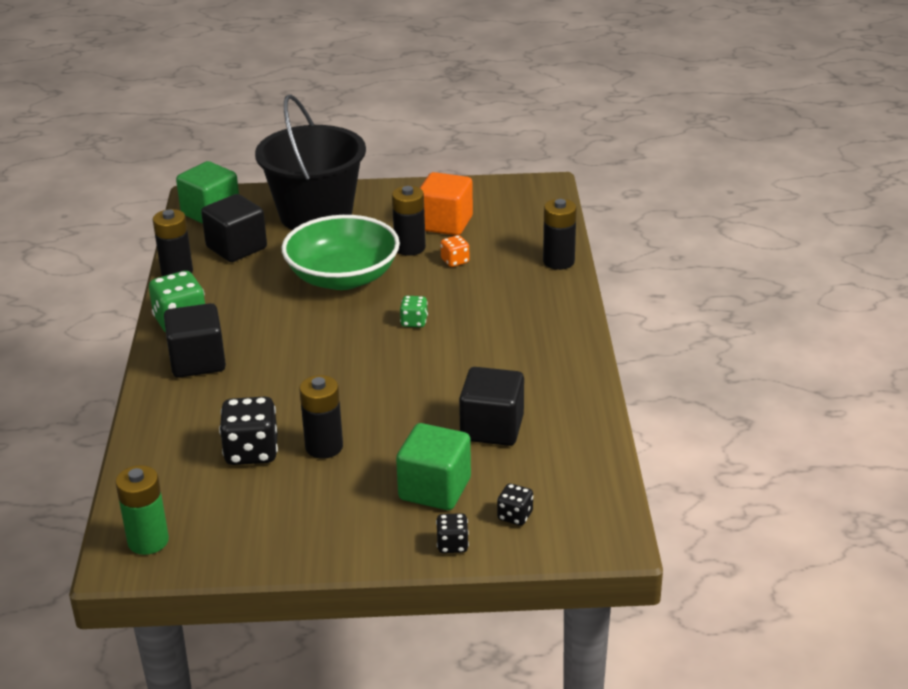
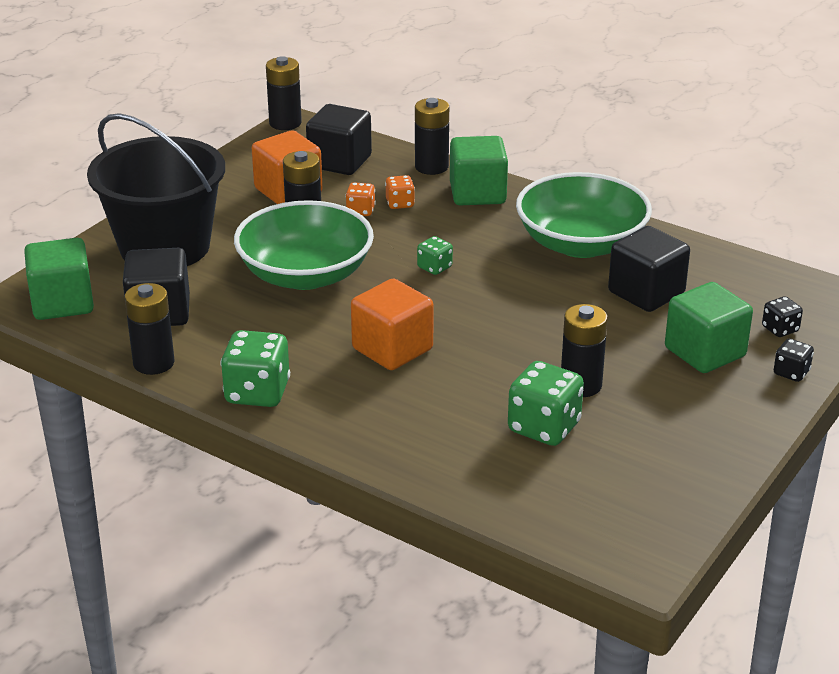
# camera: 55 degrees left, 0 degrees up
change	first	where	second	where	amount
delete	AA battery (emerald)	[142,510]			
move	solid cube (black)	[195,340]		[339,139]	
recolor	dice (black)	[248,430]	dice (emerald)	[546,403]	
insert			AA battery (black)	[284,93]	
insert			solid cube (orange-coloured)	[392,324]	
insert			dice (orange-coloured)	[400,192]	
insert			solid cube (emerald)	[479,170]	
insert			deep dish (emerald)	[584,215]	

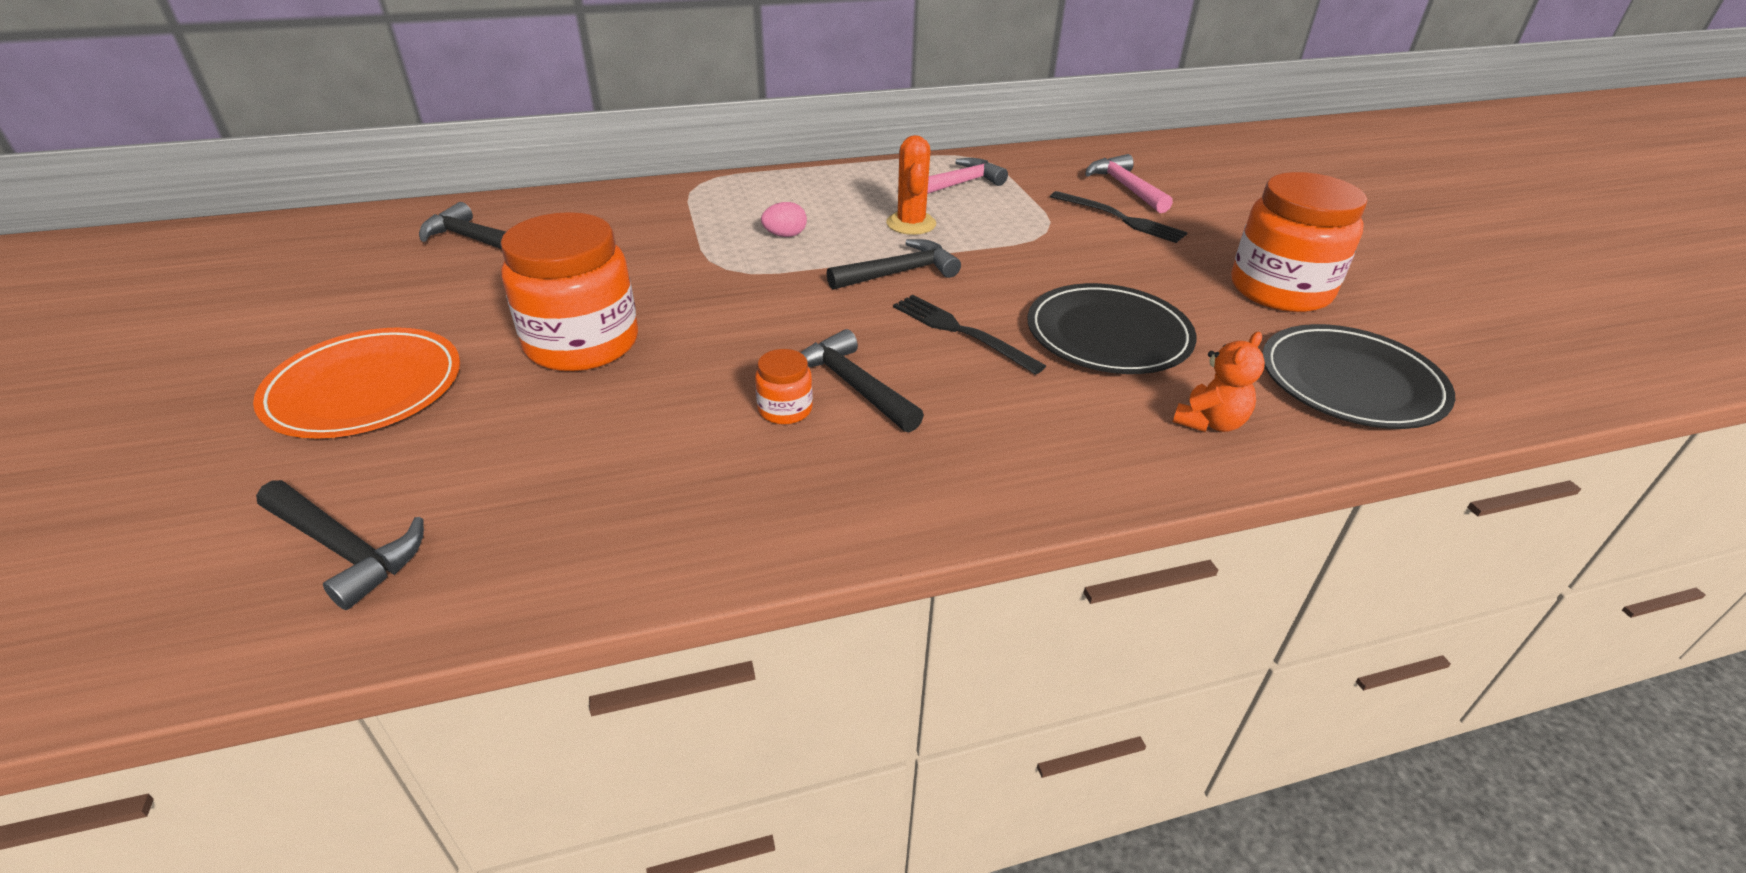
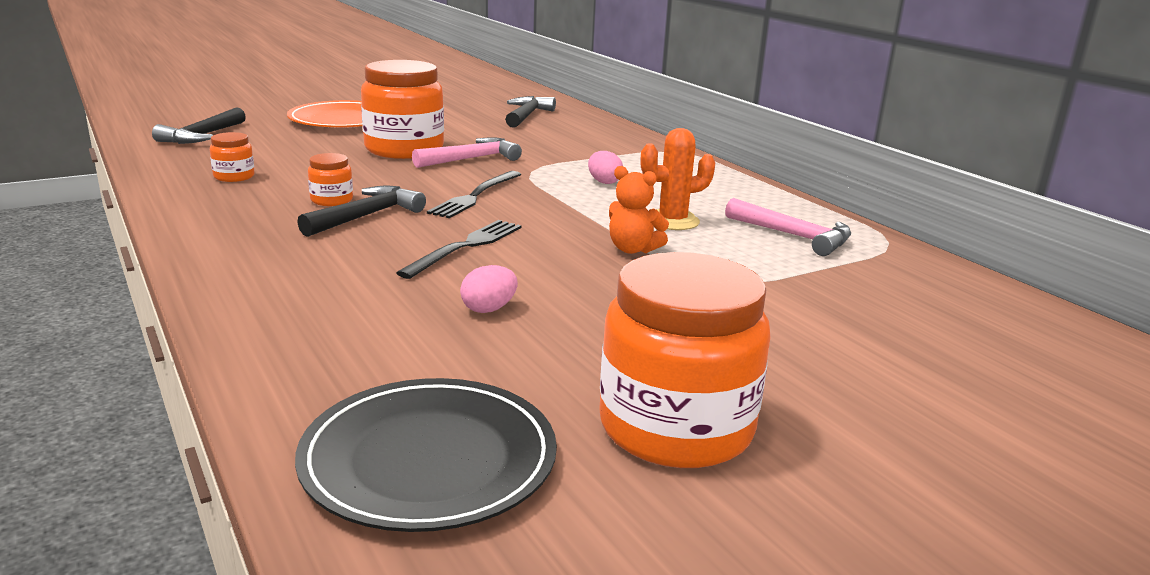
# camera: 75 degrees right, 15 degrees down
change	first	where	second	where	amount
delete	claw hammer (black)	[894,264]			
replace	flat dish (black)	[1112,328]	toy egg (rose-pink)	[489,289]	
move	dinner fork (black)	[1119,217]		[474,194]	
move	claw hammer (rose-pink)	[1129,183]		[467,152]	
move	stuffed bear (orange-coloured)	[1219,382]		[639,210]	
insert			jam jar (orange-coloured)	[232,157]	

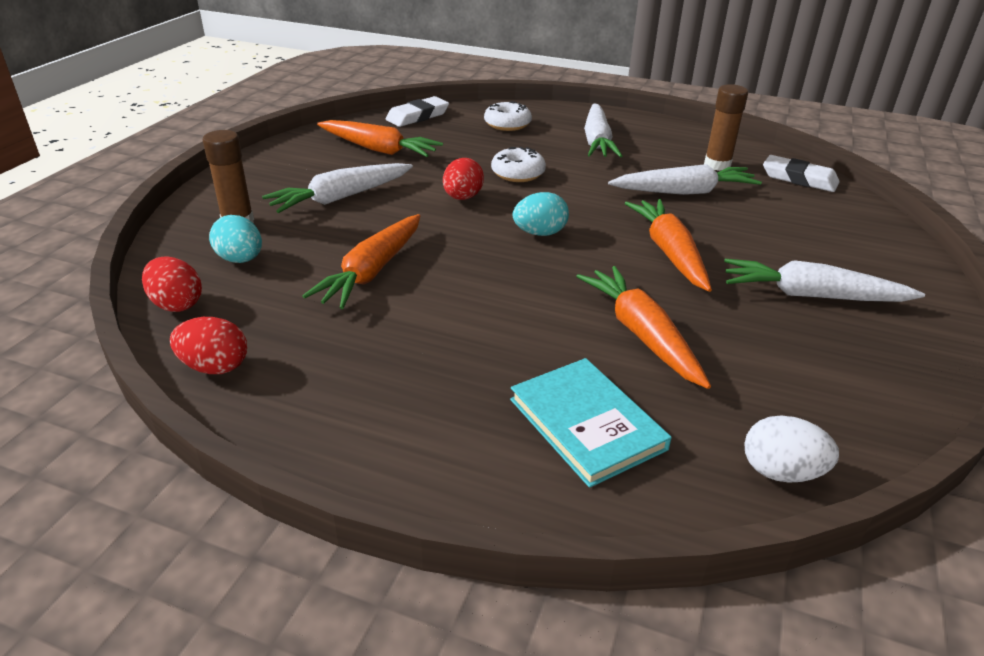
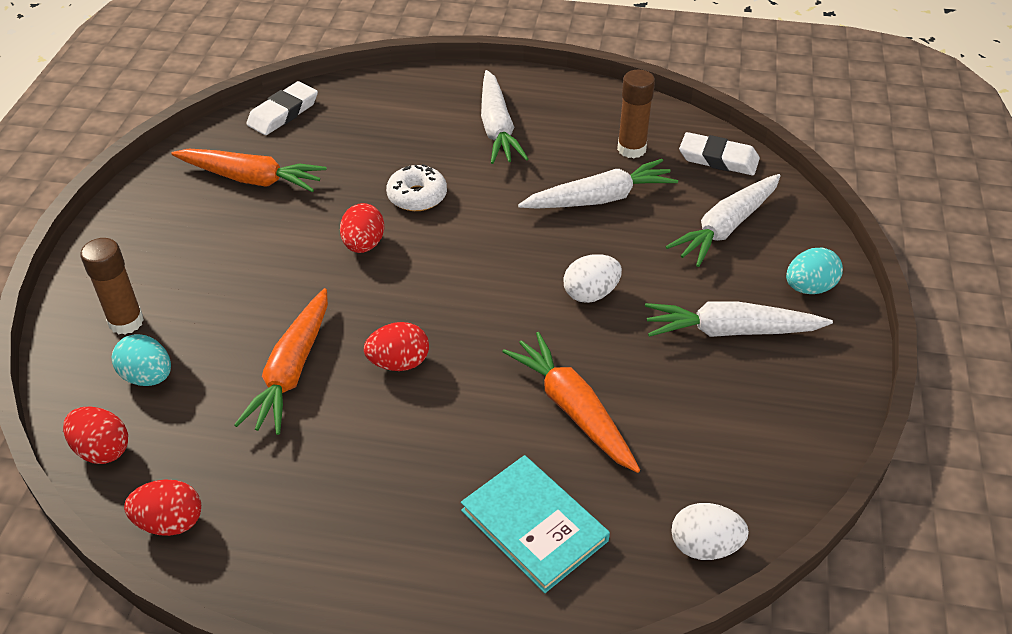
# camera: 10 degrees left, 10 degrees up
change	first	where	second	where	amount
move	toy carrot (snow-white)	[337,188]		[722,220]	
delete	glazed donut (snow-white)	[508,116]			
move	toy egg (teal)	[541,214]		[814,271]	
replace	toy carrot (orange-coloured)	[668,245]	toy egg (snow-white)	[592,278]	
insert			toy egg (crimson)	[396,346]	

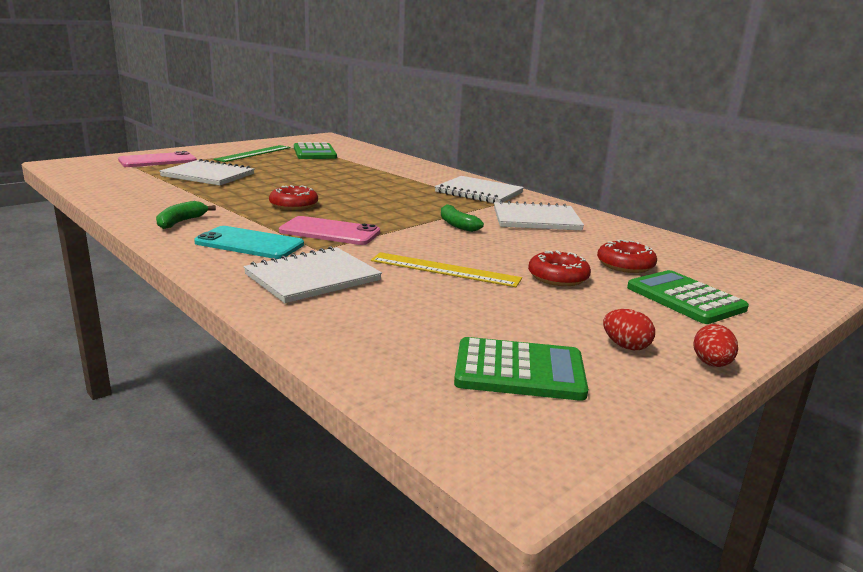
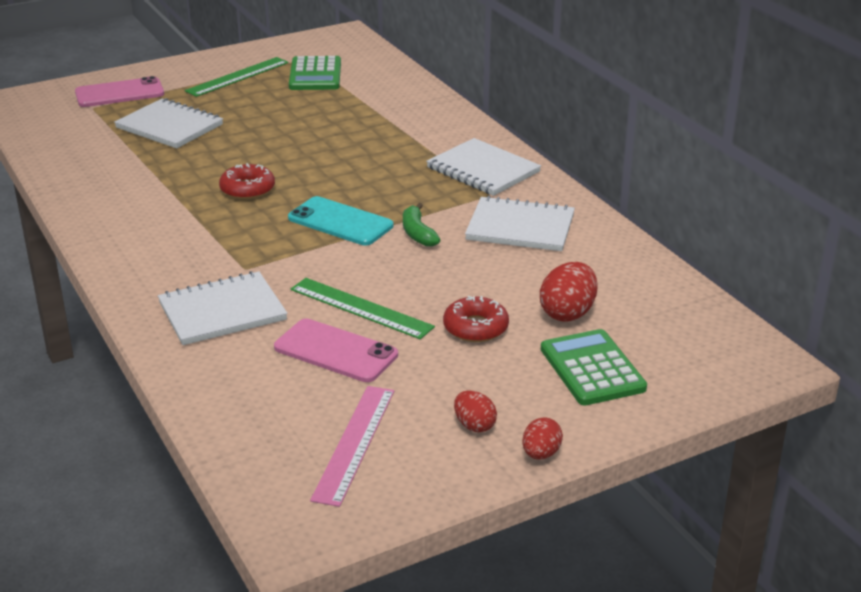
# camera: 15 degrees right, 10 degrees up
change	first	where	second	where	amount
delete	banana (emerald)	[186,215]			
move	smartphone (teal)	[249,242]		[340,220]	
move	smartphone (rose-pink)	[329,230]		[336,350]	
recolor	ruler (bright yellow)	[446,269]	ruler (emerald)	[363,308]	
replace	pocket calculator (emerald)	[521,369]	ruler (rose-pink)	[352,446]	
replace	glazed donut (crimson)	[627,256]	toy egg (crimson)	[569,292]	

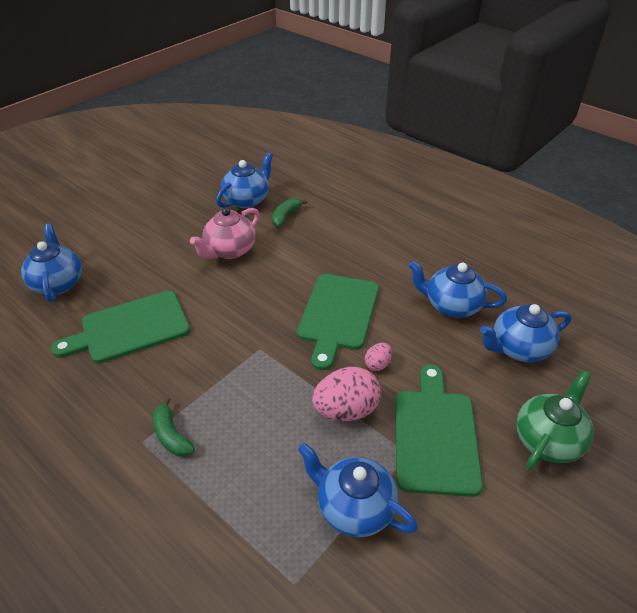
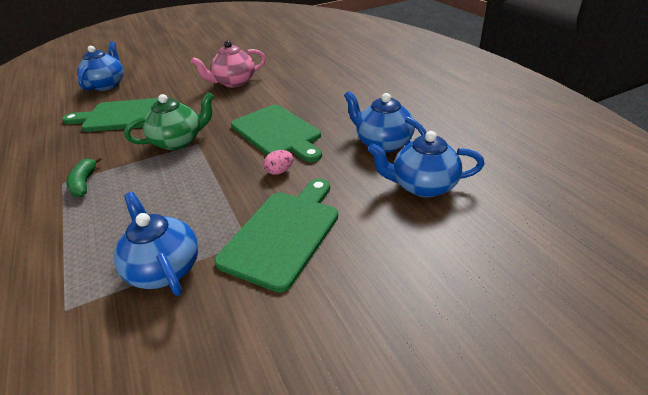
# camera: 25 degrees right, 5 degrees down
change	first	where	second	where	amount
delete	tea pot (blue)	[244,180]			
delete	banana (emerald)	[290,212]			
rotate	cutting board (emerald)	[338,322]		[276,133]	75 degrees counterclockwise
delete	toy egg (rose-pink)	[346,394]			
move	tea pot (emerald)	[555,420]		[169,121]	

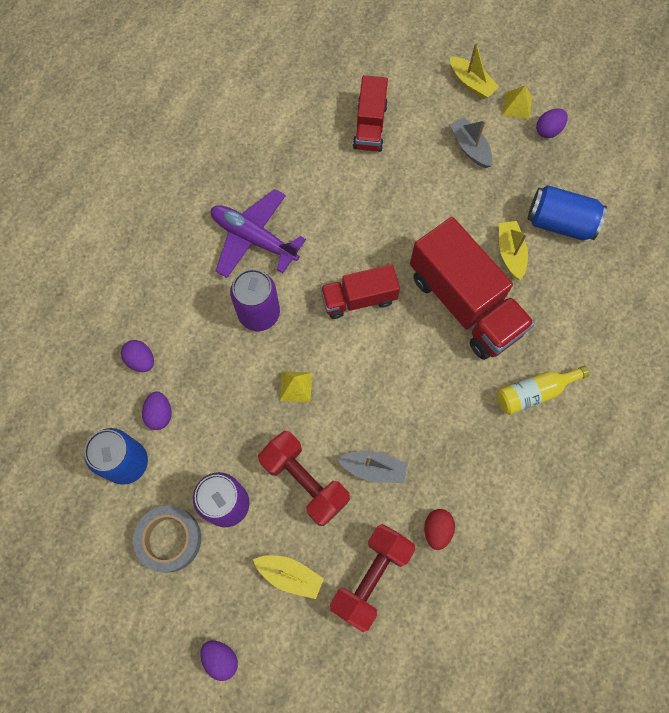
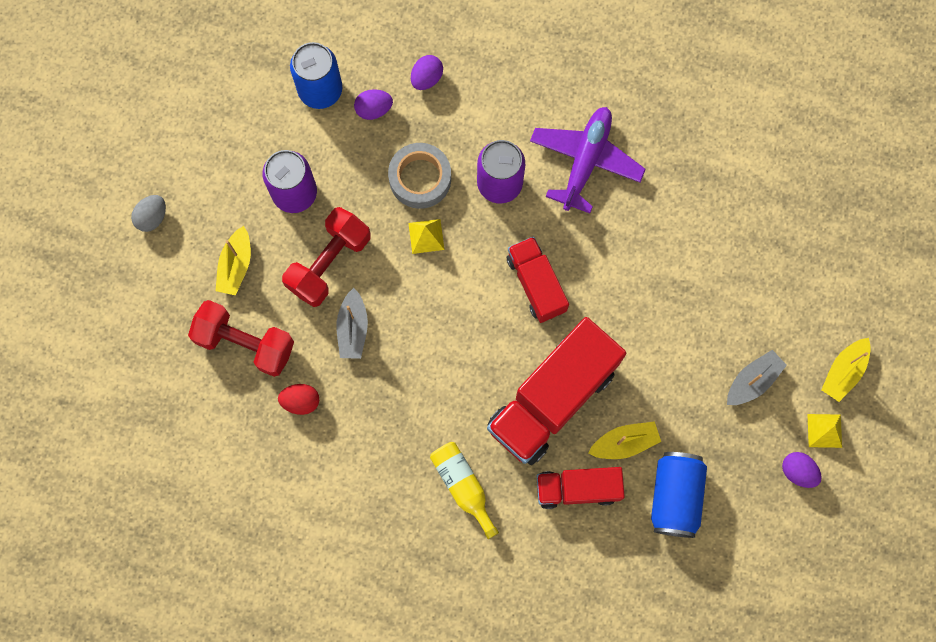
# camera: 80 degrees right, 5 degrees up
change	first	where	second	where	amount
move	roll of tape (gray)	[167,539]		[419,176]	
recolor	toy egg (violet)	[219,661]	toy egg (gray)	[148,213]	
move	truck (crimson)	[370,113]		[581,488]	

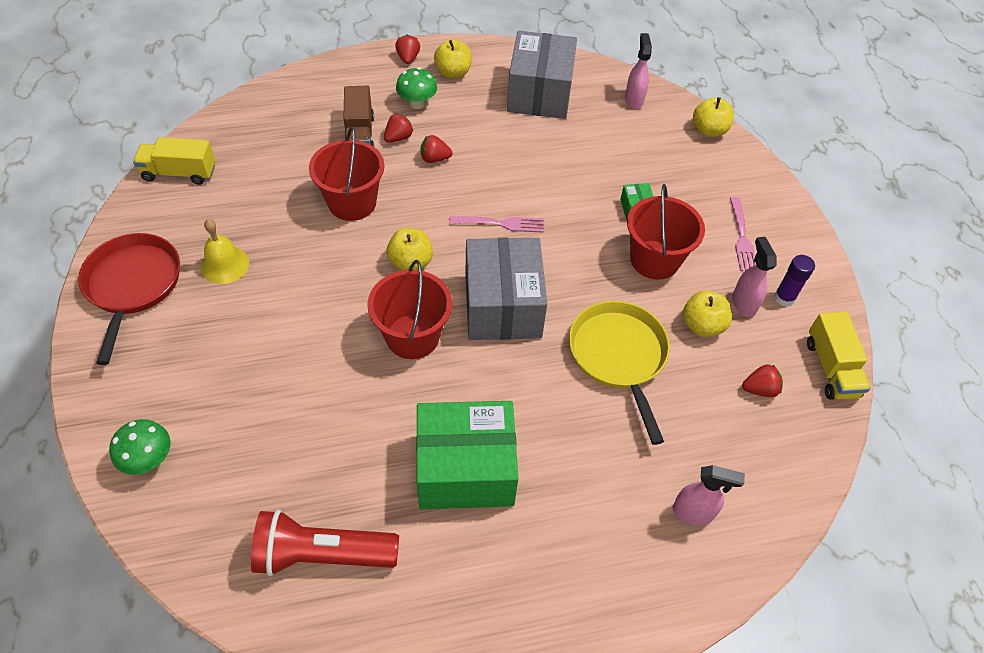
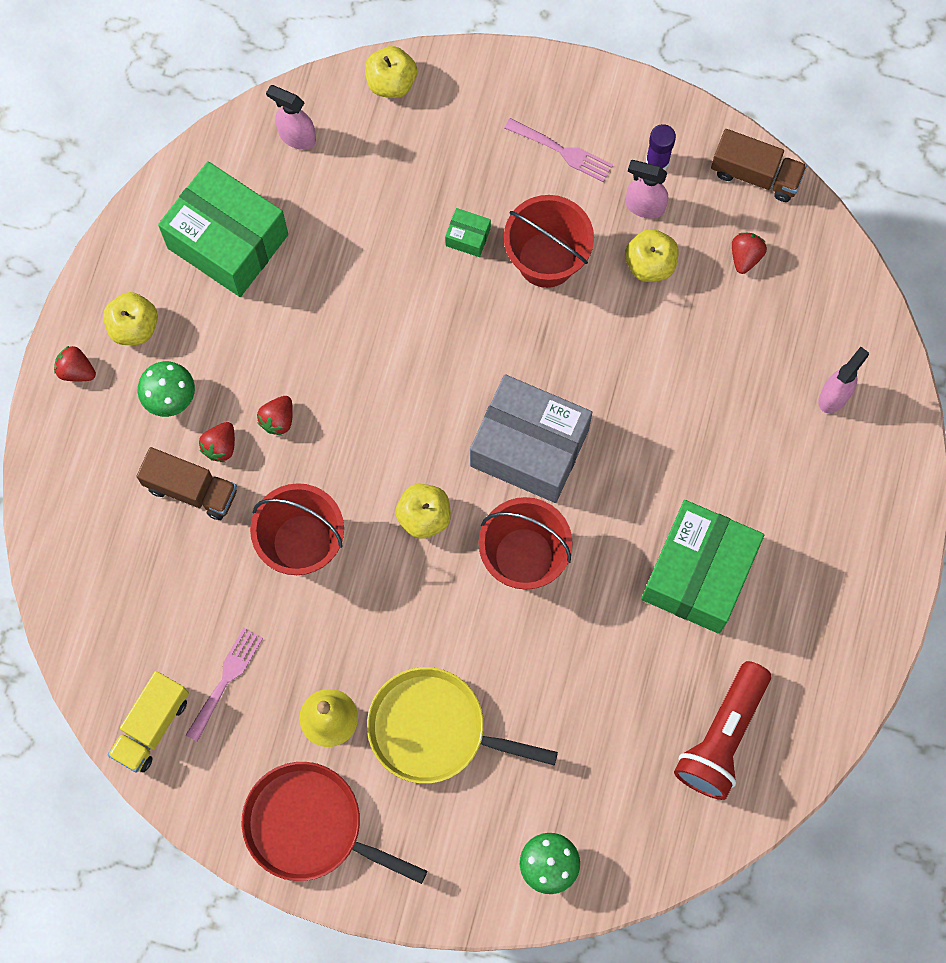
# camera: 60 degrees left, 20 degrees up
change	first	where	second	where	amount
rotate	berry (crimson)	[398,128]		[217,442]	135 degrees counterclockwise
move	dinner fork (rose-pink)	[496,224]		[224,685]	
recolor	box (gray)	[542,75]	box (emerald)	[223,229]	
move	pan (bright yellow)	[619,373]		[462,725]	
recolor	truck (bright yellow)	[839,356]	truck (dark brown)	[759,165]	

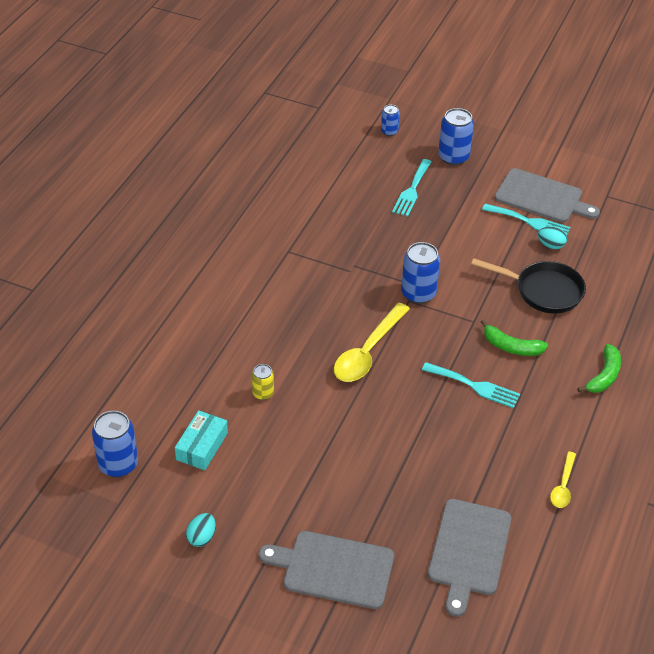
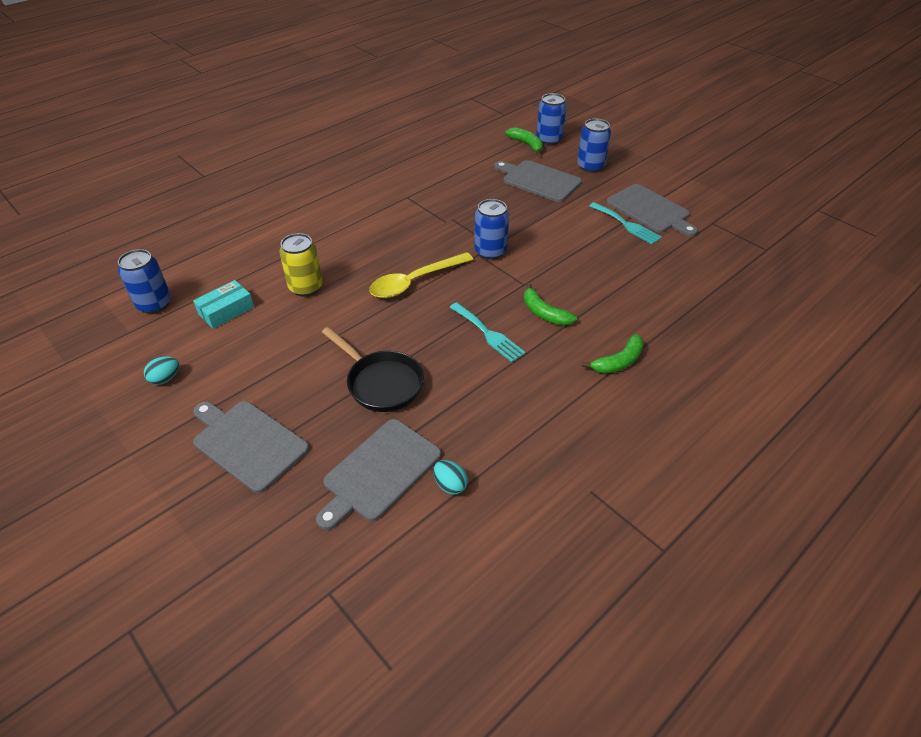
# camera: 25 degrees right, 0 degrees up
change	first	where	second	where	amount
resize	can (bright yellow)	[263,382]		[301,265]	x1.77
resize	can (blue)	[390,120]		[551,119]	x1.77
replace	dinner fork (teal)	[412,188]	cutting board (gray)	[538,181]	
move	pan (black)	[528,286]		[373,369]	
move	toy egg (teal)	[552,237]		[450,477]	
delete	spoon (bright yellow)	[563,479]			
insert			banana (emerald)	[524,141]	

